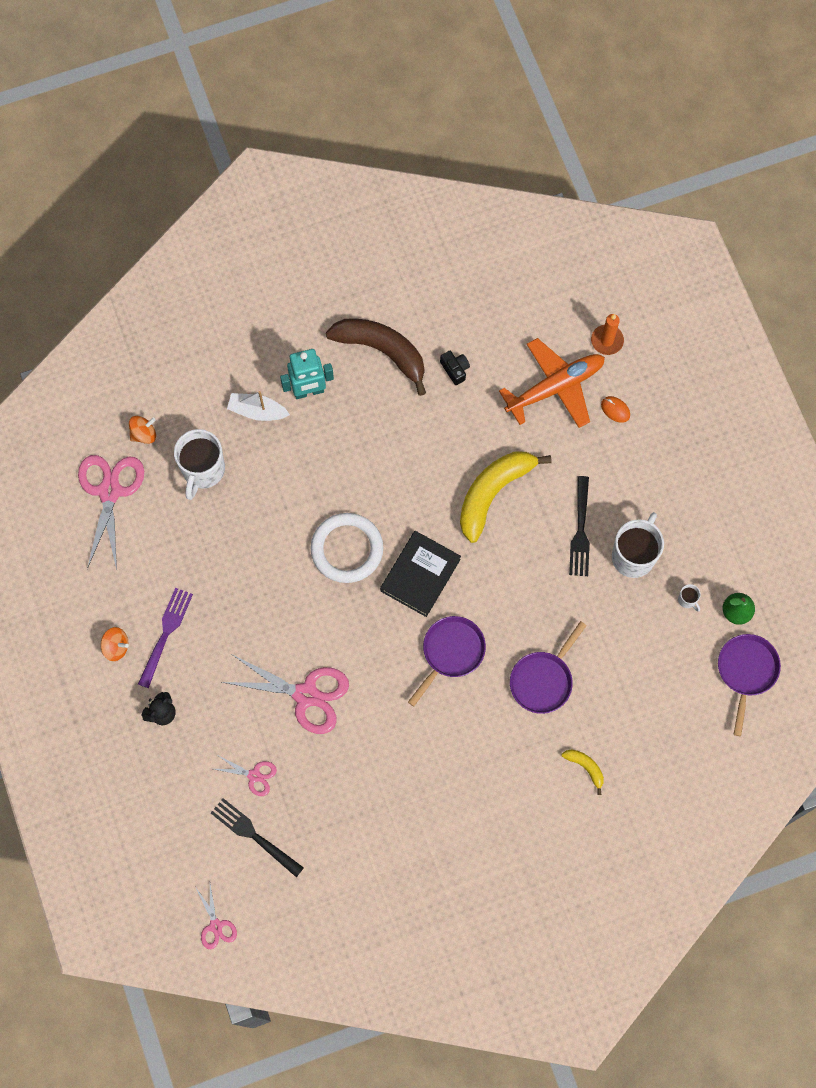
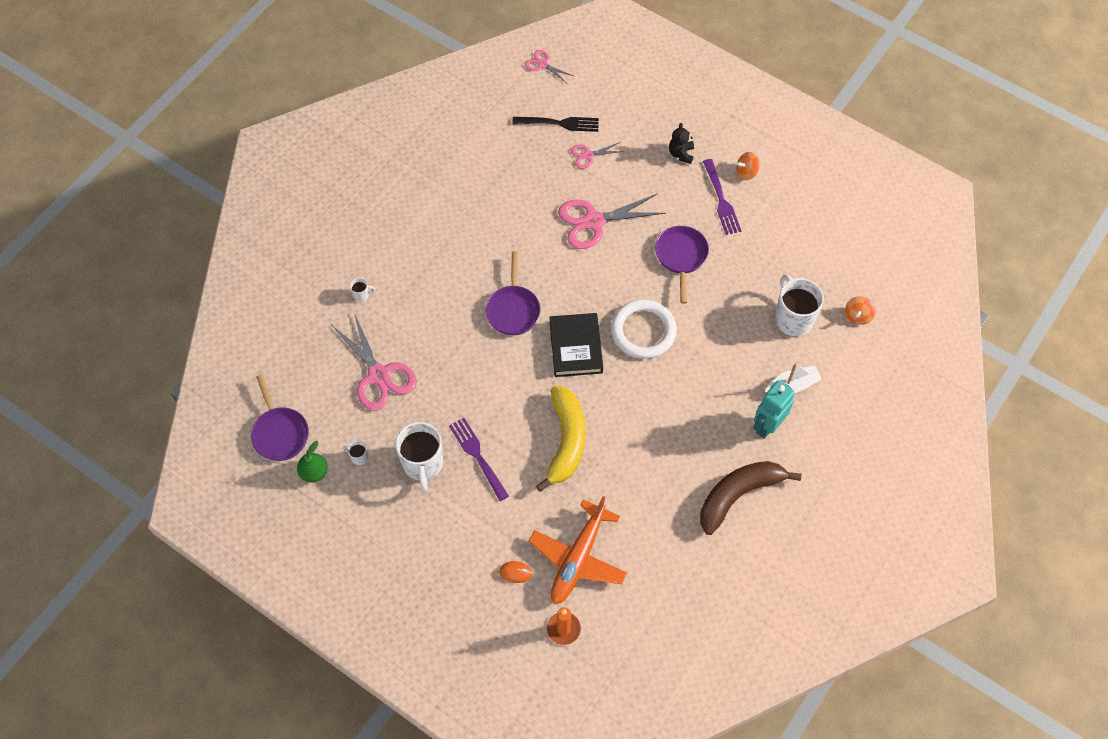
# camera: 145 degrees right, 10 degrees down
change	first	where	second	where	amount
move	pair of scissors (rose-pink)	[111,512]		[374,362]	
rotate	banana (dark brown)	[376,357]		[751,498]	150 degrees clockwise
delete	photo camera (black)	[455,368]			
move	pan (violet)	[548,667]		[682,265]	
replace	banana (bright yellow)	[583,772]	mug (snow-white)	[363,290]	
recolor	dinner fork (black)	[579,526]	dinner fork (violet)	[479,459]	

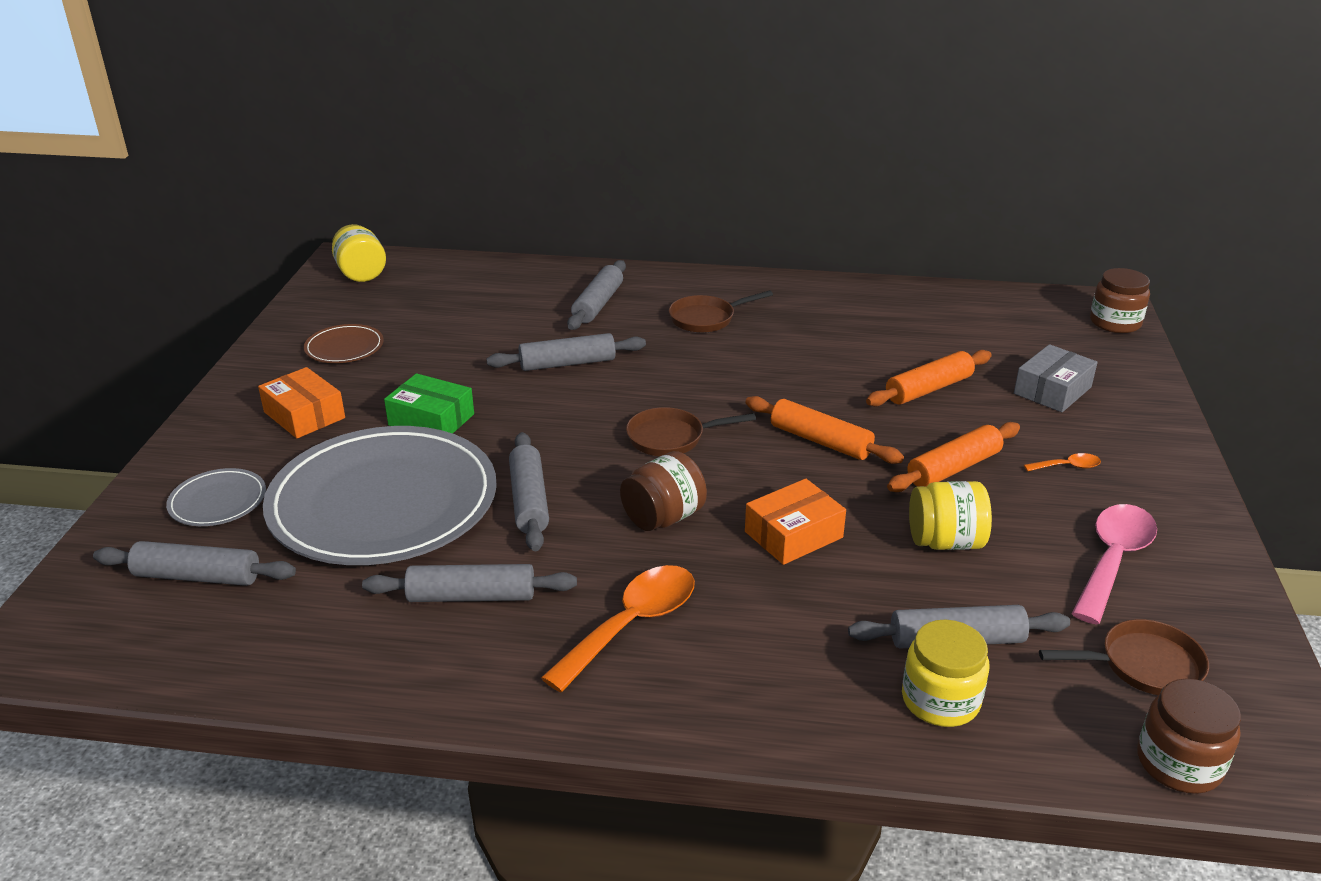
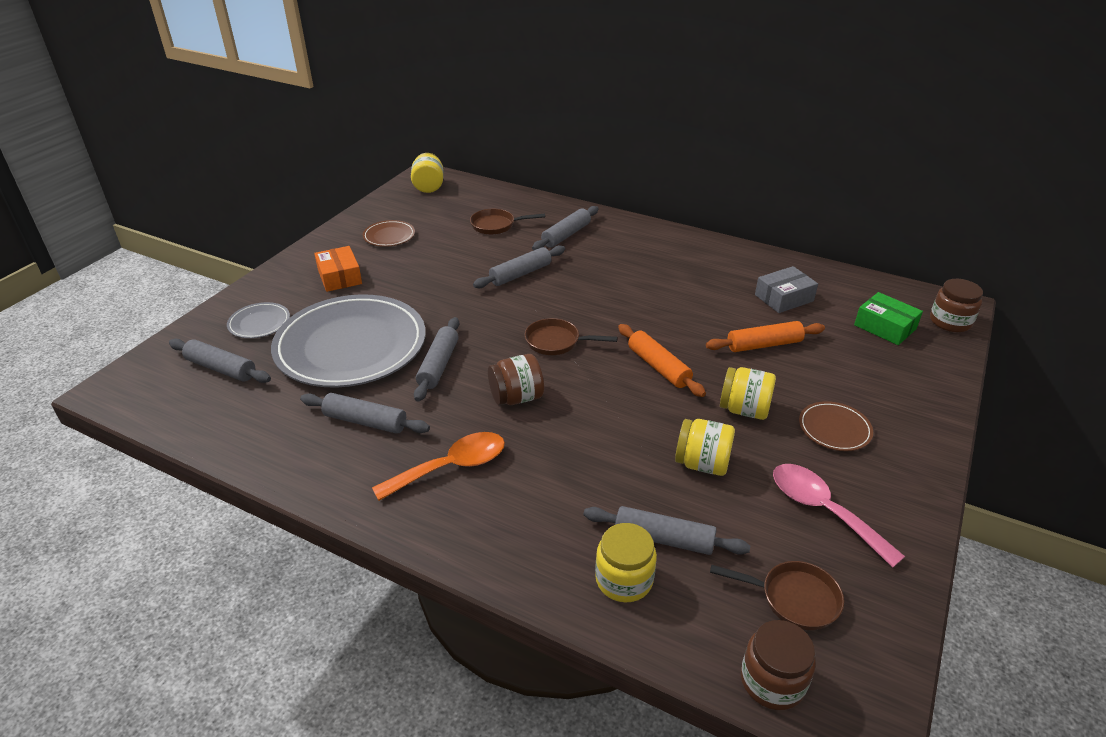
# camera: 20 degrees right, 5 degrees up
change	first	where	second	where	amount
move	box (emerald)	[429,403]		[888,318]	
rotate	dough roller (gray)	[566,352]		[519,266]	45 degrees counterclockwise
move	pan (dark brown)	[721,311]		[507,222]	
delete	box (orange-coloured)	[795,522]			
replace	dough roller (orange-coloured)	[953,457]	jam jar (bright yellow)	[748,393]	
move	box (gray)	[1056,378]		[786,289]	
replace	spoon (orange-coloured)	[1062,462]	flat dish (dark brown)	[836,426]	
rotate	spoon (rose-pink)	[1114,564]		[839,516]	90 degrees counterclockwise

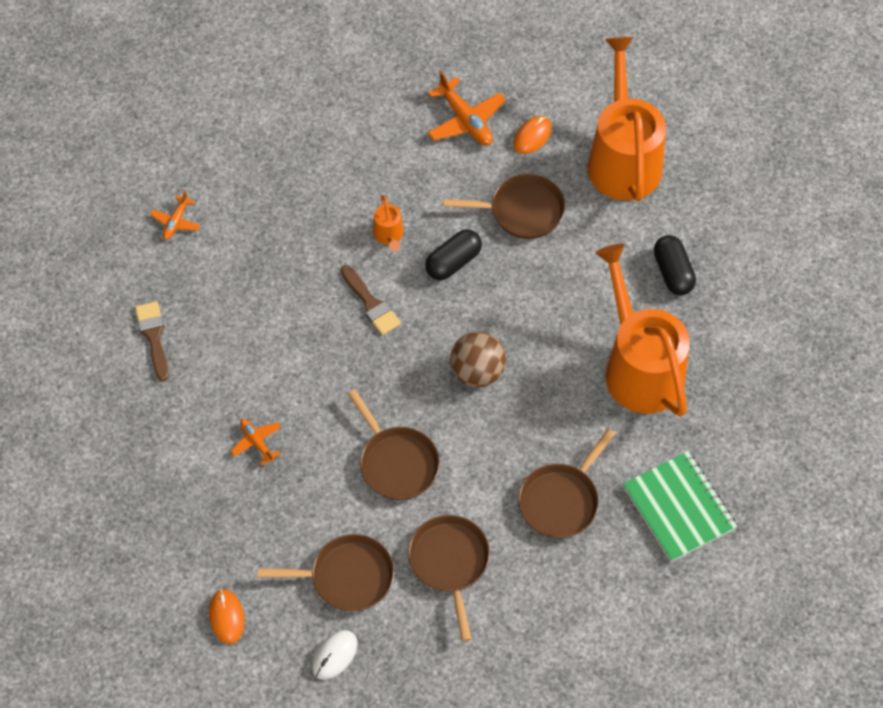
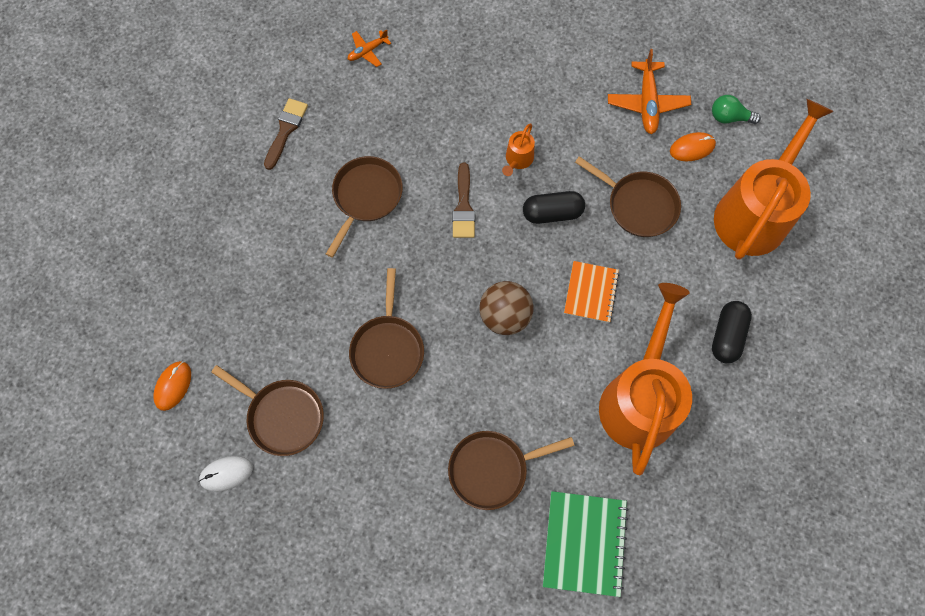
# camera: 35 degrees right, 10 degrees up
change	first	where	second	where	amount
delete	toy plane (orange-coloured)	[256,442]			
move	pan (dark brown)	[449,578]		[364,207]	
insert			exercise book (orange-coloured)	[591,292]	
insert			bulb (emerald)	[736,109]	

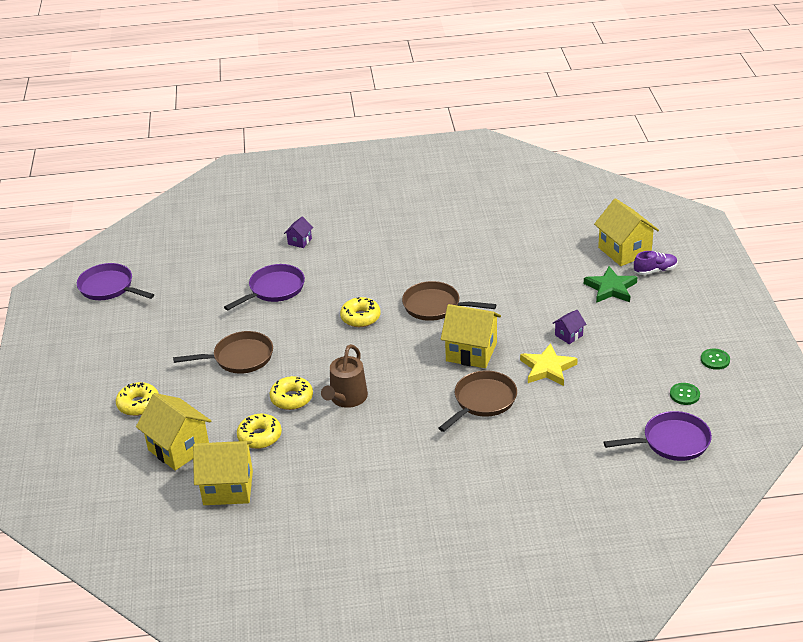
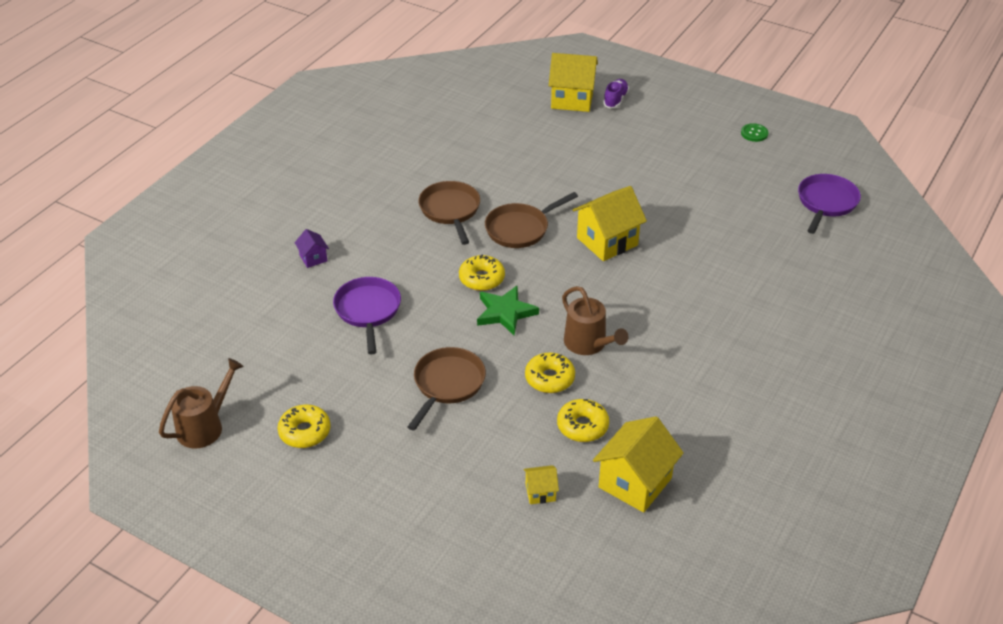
# camera: 55 degrees left, 5 degrees up
change	first	where	second	where	amount
replace	pan (violet)	[115,281]	watering pot (dark brown)	[201,403]	
move	glazed donut (bright yellow)	[137,399]		[304,426]	
resize	house (bright yellow)	[173,432]		[541,484]	x0.49
move	pan (dark brown)	[477,401]		[449,213]	
delete	five-pointed star (bright yellow)	[549,364]			
delete	house (violet)	[569,327]			
move	five-pointed star (emerald)	[611,284]		[508,310]	
delete	sewing button (emerald)	[685,394]			

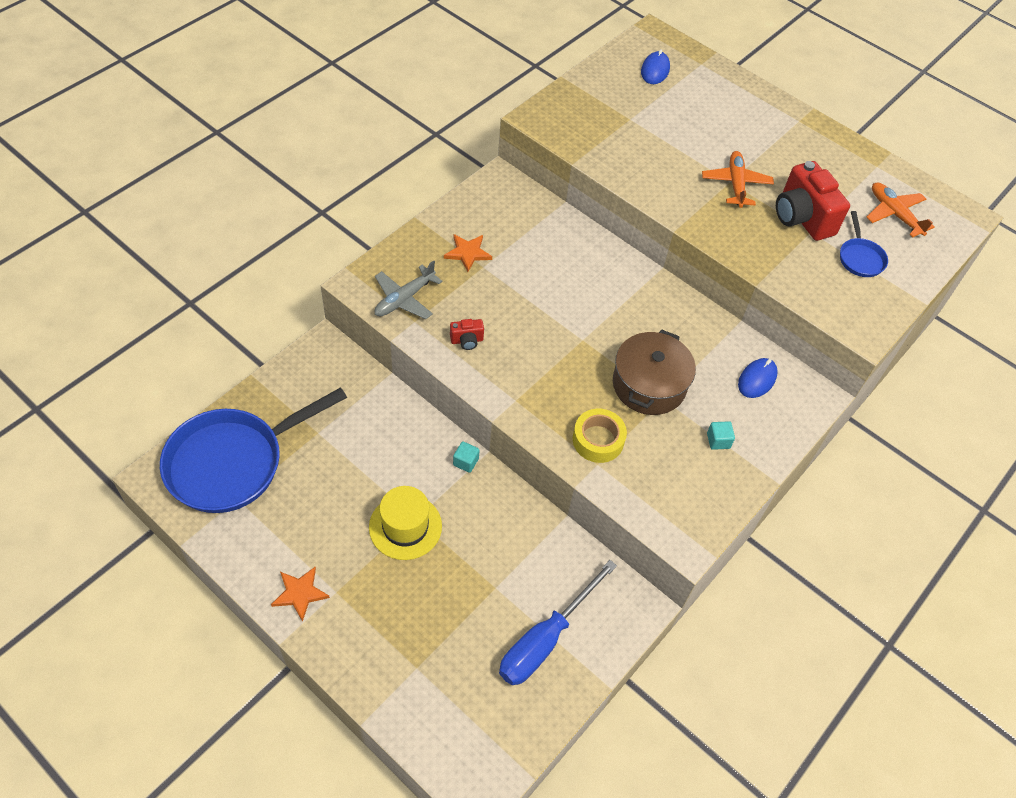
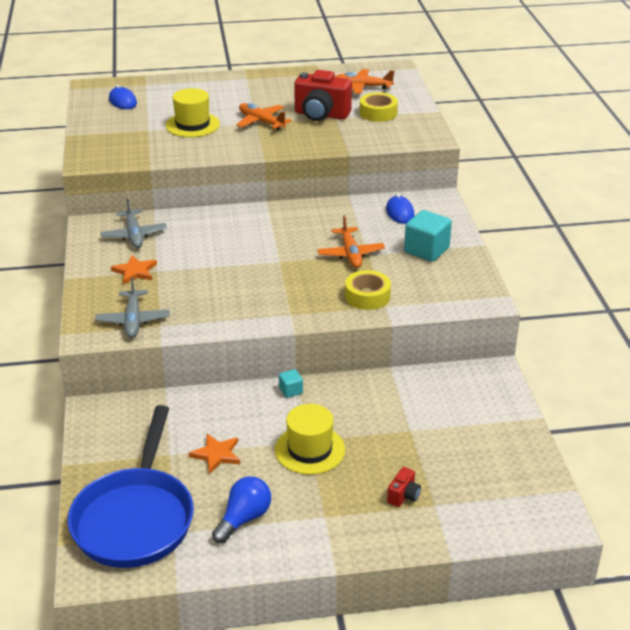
# camera: 45 degrees left, 20 degrees down
change	first	where	second	where	amount
move	five-pointed star (orange-coloured)	[300,594]		[214,454]	
move	photo camera (crimson)	[467,334]		[404,487]	
delete	flat screwdriver (blue)	[558,622]			
replace	cooking pot (dark brown)	[654,372]	toy plane (orange-coloured)	[351,241]	
resize	solid cube (teal)	[721,435]		[428,236]	x2.01
replace	pan (blue)	[864,244]	roll of tape (bright yellow)	[379,107]	
insert			toy plane (gray)	[133,223]	
insert			hat (bright yellow)	[193,112]	
insert			bulb (blue)	[241,509]	

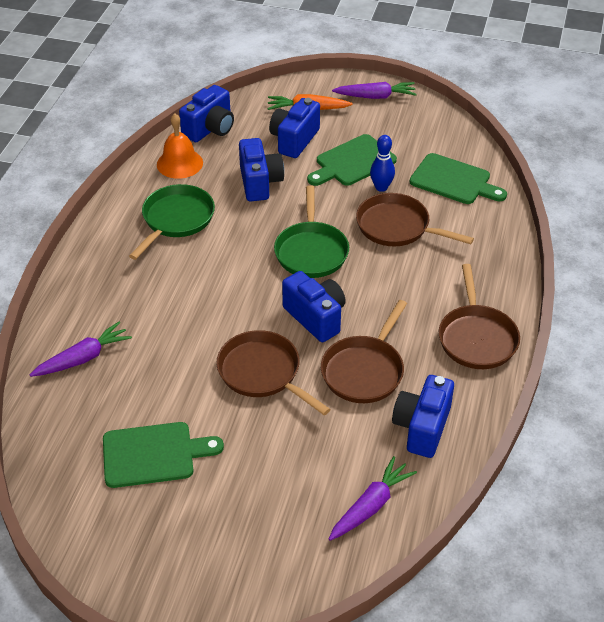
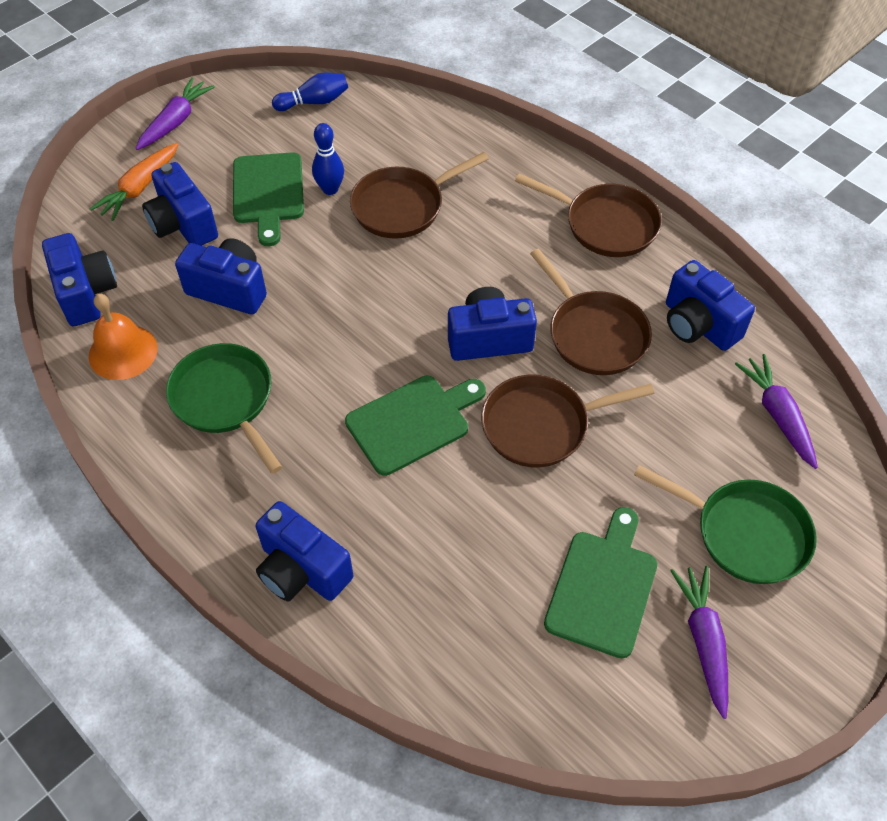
# camera: 60 degrees left, 10 degrees up
change	first	where	second	where	amount
move	toy carrot (violet)	[81,349]		[699,642]	
move	pan (emerald)	[311,231]		[725,524]	
move	cutting board (emerald)	[458,178]		[415,426]	
insert			photo camera (blue)	[304,551]	
insert			bowling pin (blue)	[310,92]	

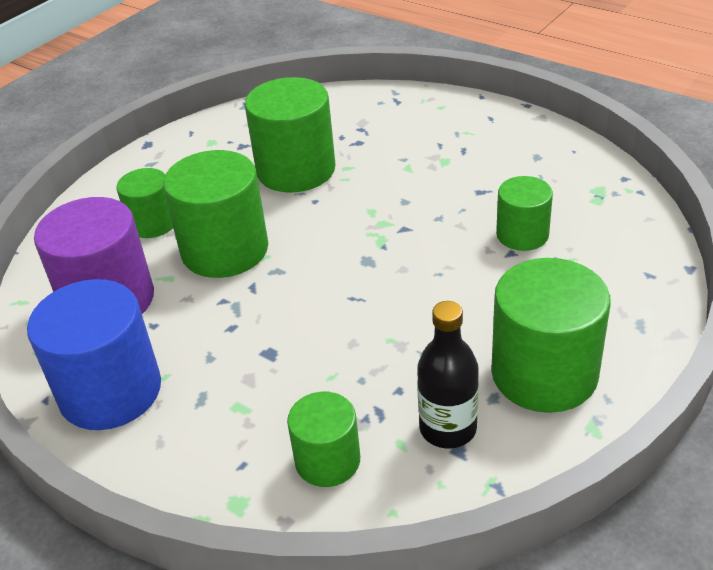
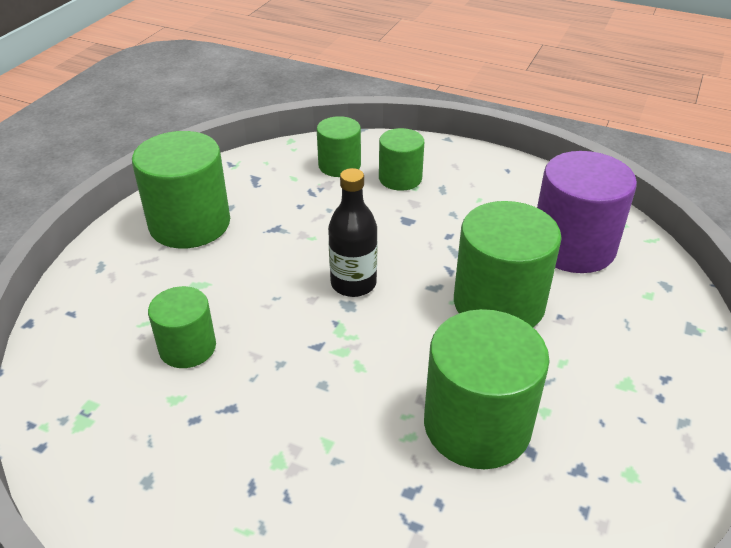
# camera: 165 degrees right, 0 degrees up
change	first	where	second	where	amount
delete	solid cylinder (blue)	[94,354]			
move	solid cylinder (emerald)	[145,203]		[401,159]	
move	flask (black)	[448,374]		[353,232]	

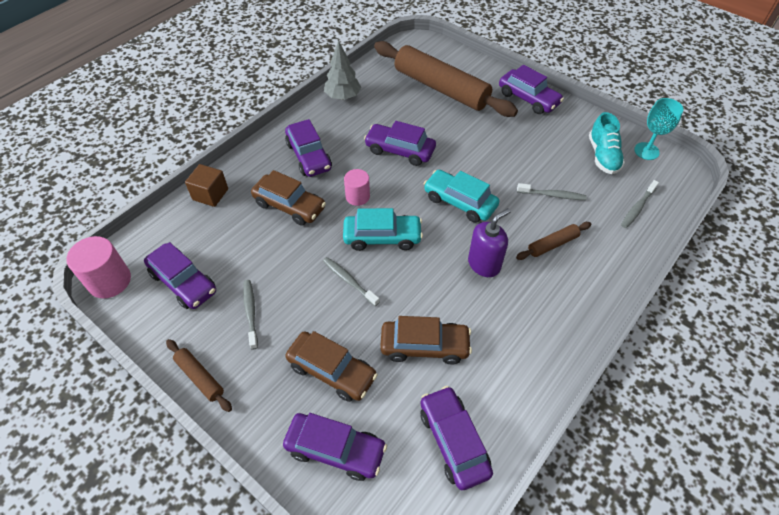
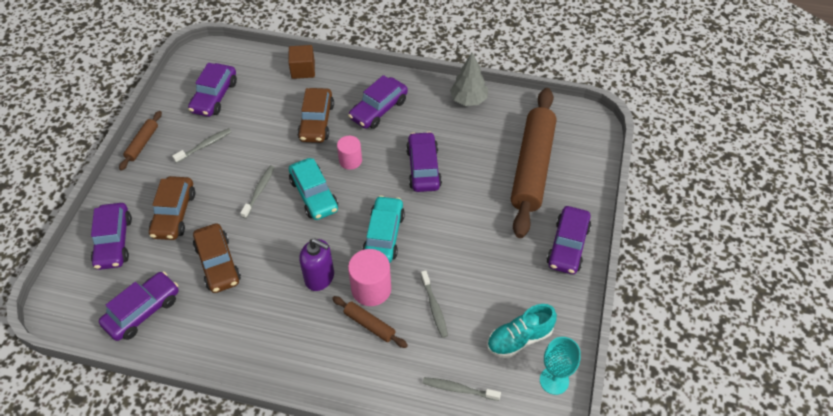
# camera: 65 degrees right, 0 degrees up
change	first	where	second	where	amount
move	solid cylinder (rose-pink)	[98,267]		[369,277]	

